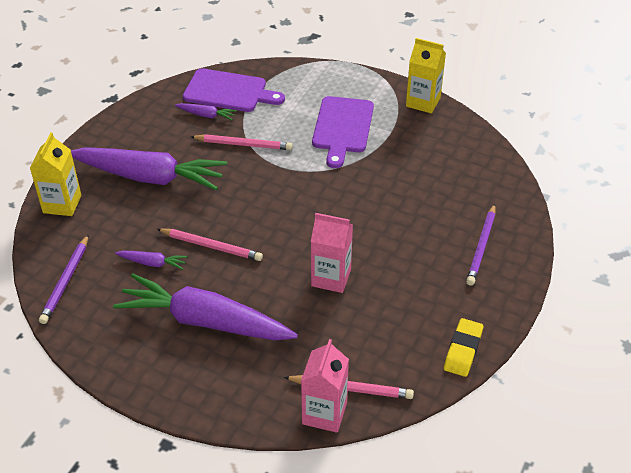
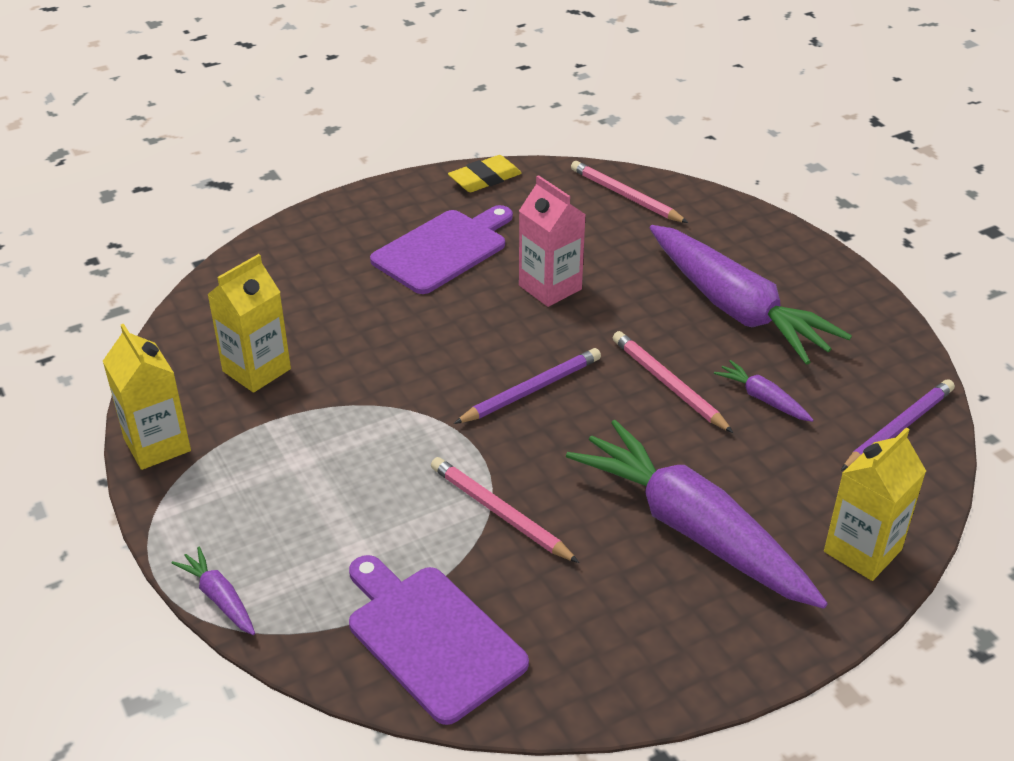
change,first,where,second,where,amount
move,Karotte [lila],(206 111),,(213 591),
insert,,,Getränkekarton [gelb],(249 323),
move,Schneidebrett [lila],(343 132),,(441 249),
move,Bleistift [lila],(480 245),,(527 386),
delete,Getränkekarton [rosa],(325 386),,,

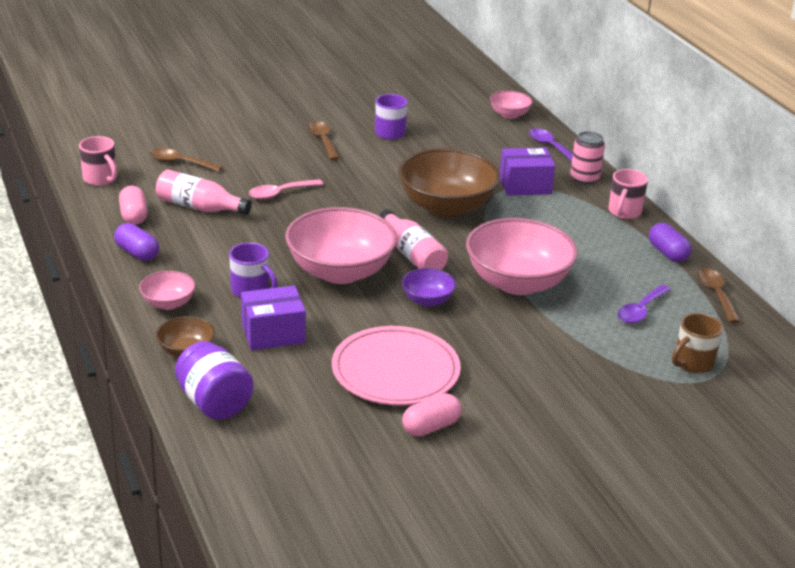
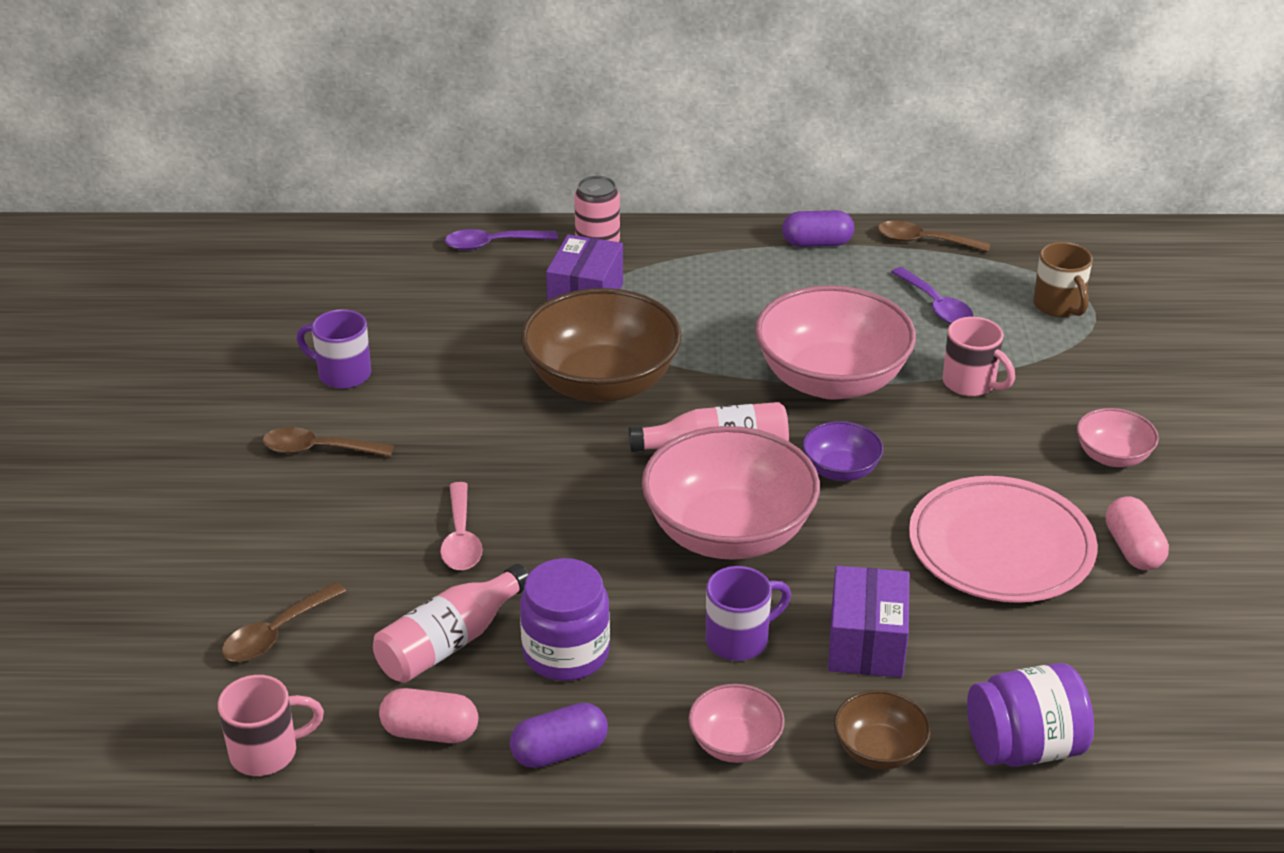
change,first,where,second,where,amount
insert,,,Einmachglas [lila],(565 619),
move,Tasse [rosa],(628 194),,(979 356),
move,Schüssel [rosa],(511 105),,(1118 437),

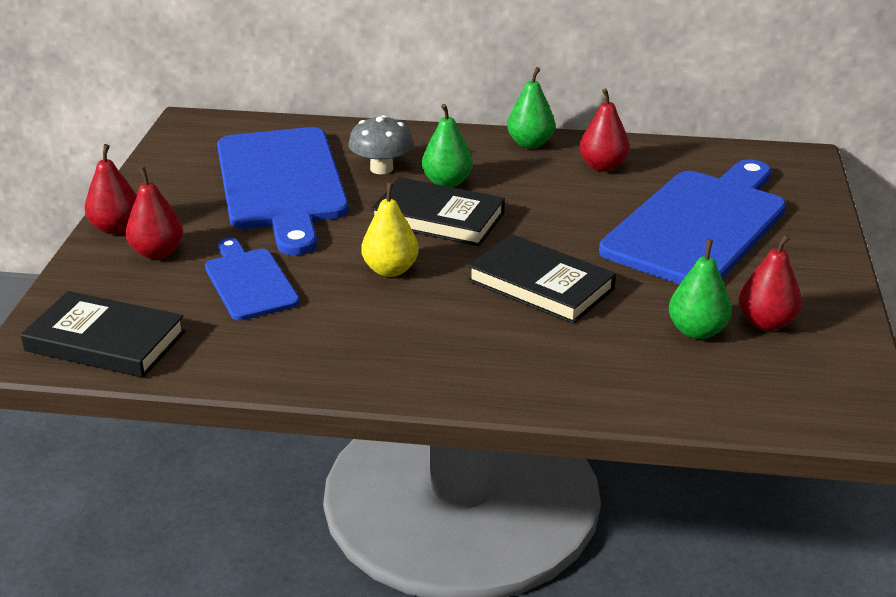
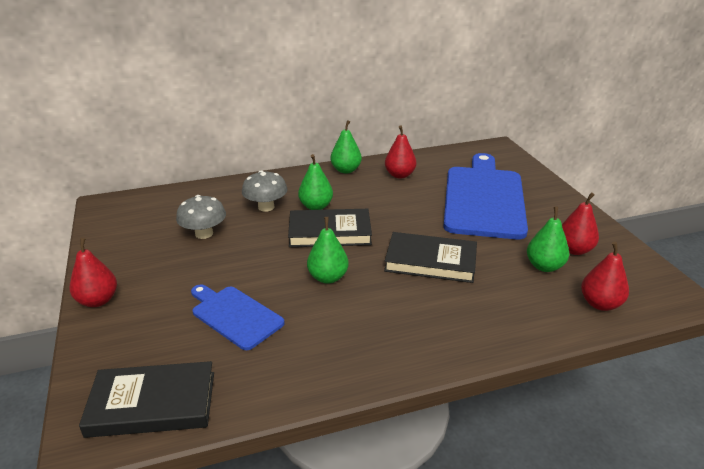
change,first,where,second,where,amount
replace,Schneidebrett [blau],(283 191),Pilz [grau],(201 217),
recolor,Birne [gelb],(390 230),Birne [grün],(328 250),
move,Birne [rot],(154 213),,(605 276),

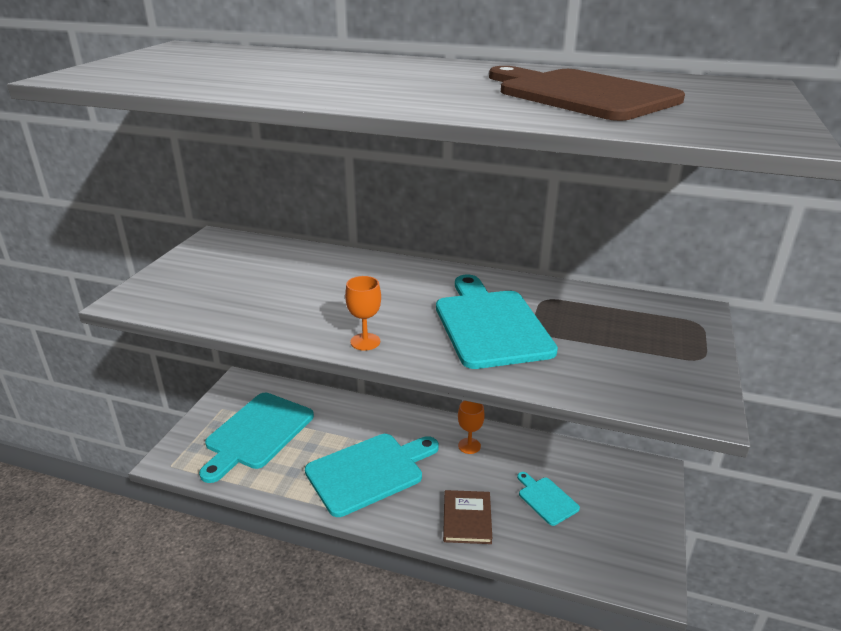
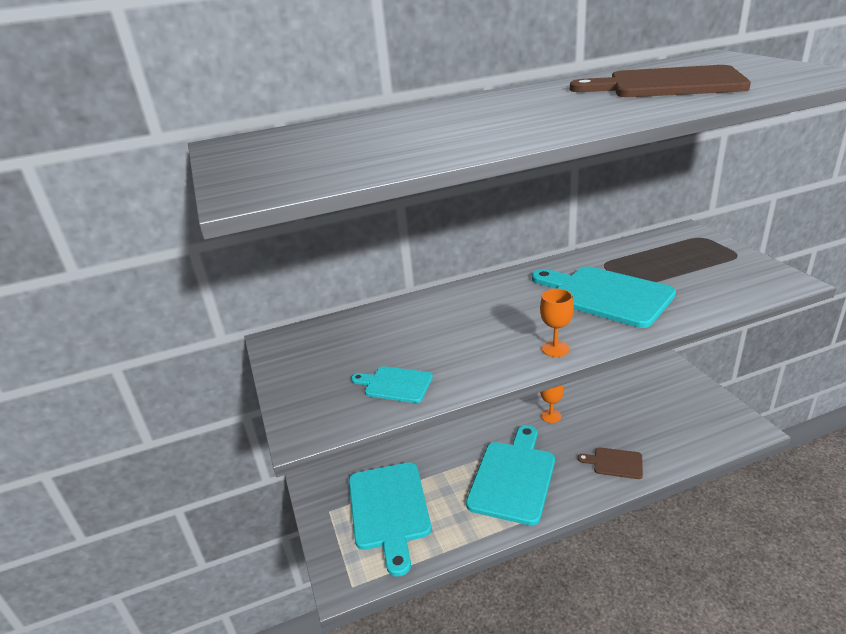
change,first,where,second,where,amount
move,Schneidebrett [türkis],(548 499),,(392 384),
replace,Buch [braun],(467 517),Schneidebrett [braun],(610 463),

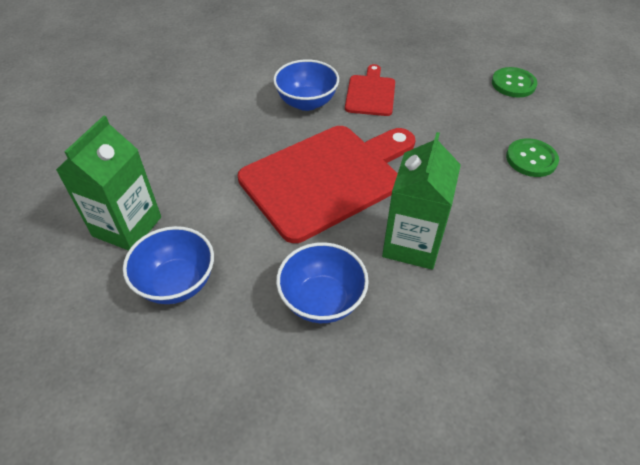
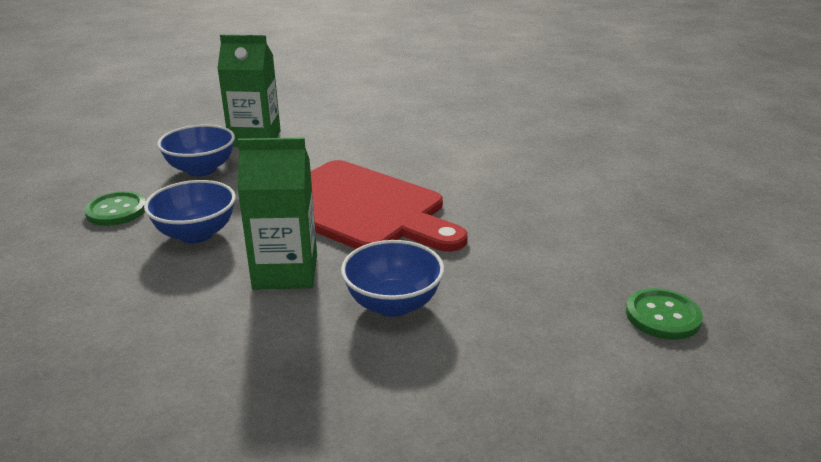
change,first,where,second,where,amount
move,Knopf [grün],(532 157),,(115 208),
move,Schüssel [blau],(306 85),,(392 278),
delete,Schneidebrett [rot],(370 90),,,

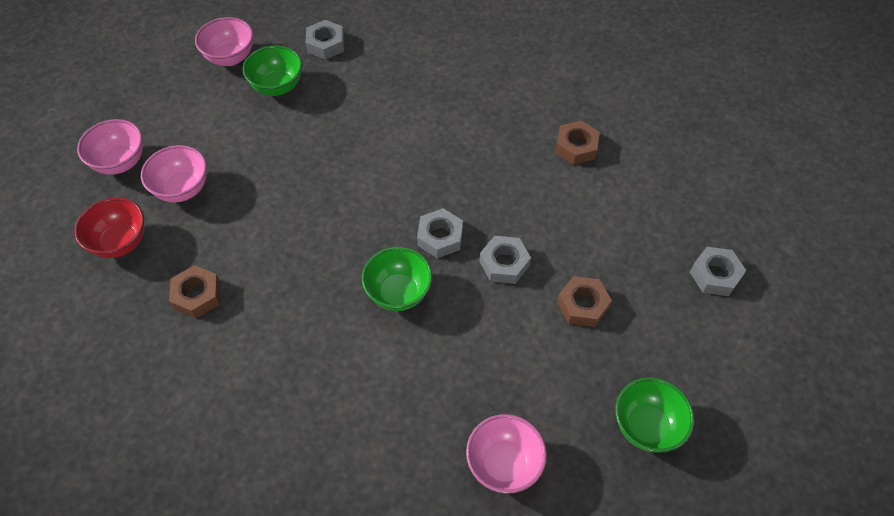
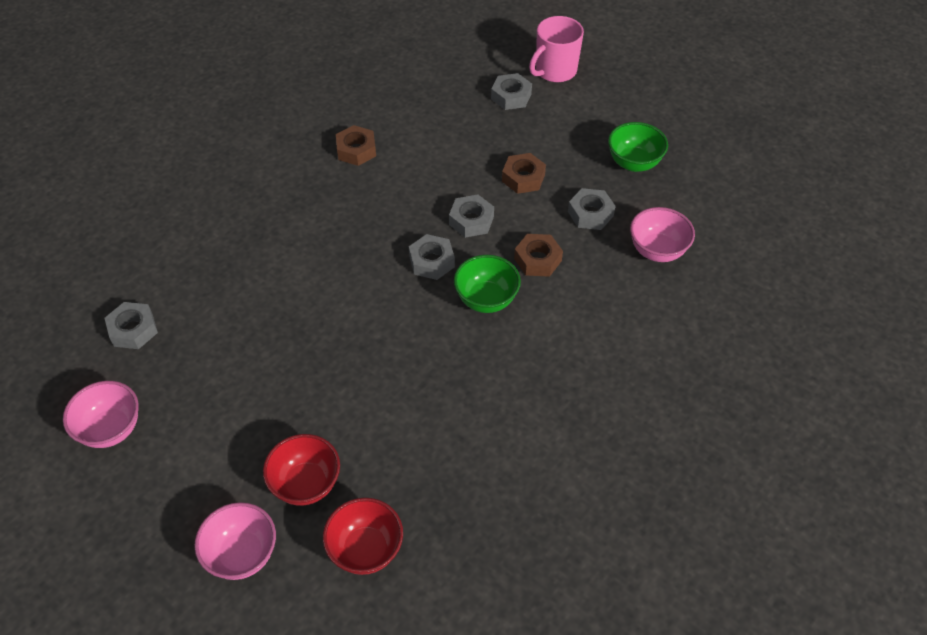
change,first,where,second,where,amount
recolor,Schüssel [rosa],(174 174),Schüssel [rot],(301 470),
move,Sechskantmutter [braun],(195 292),,(538 255),
insert,,,Tasse [rosa],(556 49),
insert,,,Sechskantmutter [grau],(592 209),
delete,Schüssel [grün],(272 70),,,

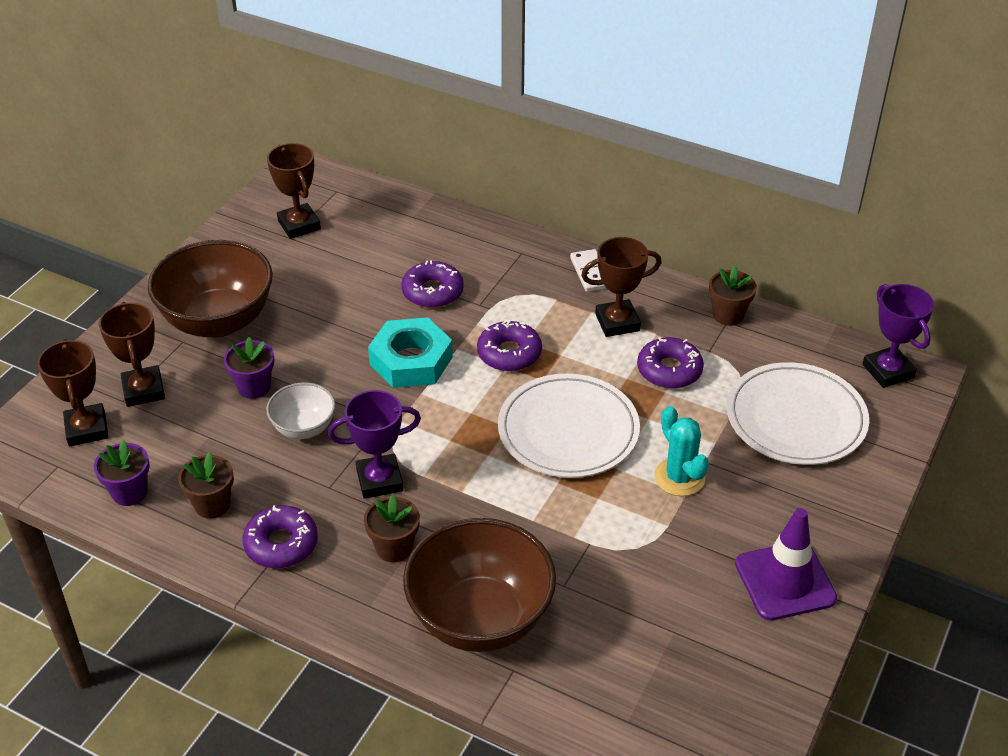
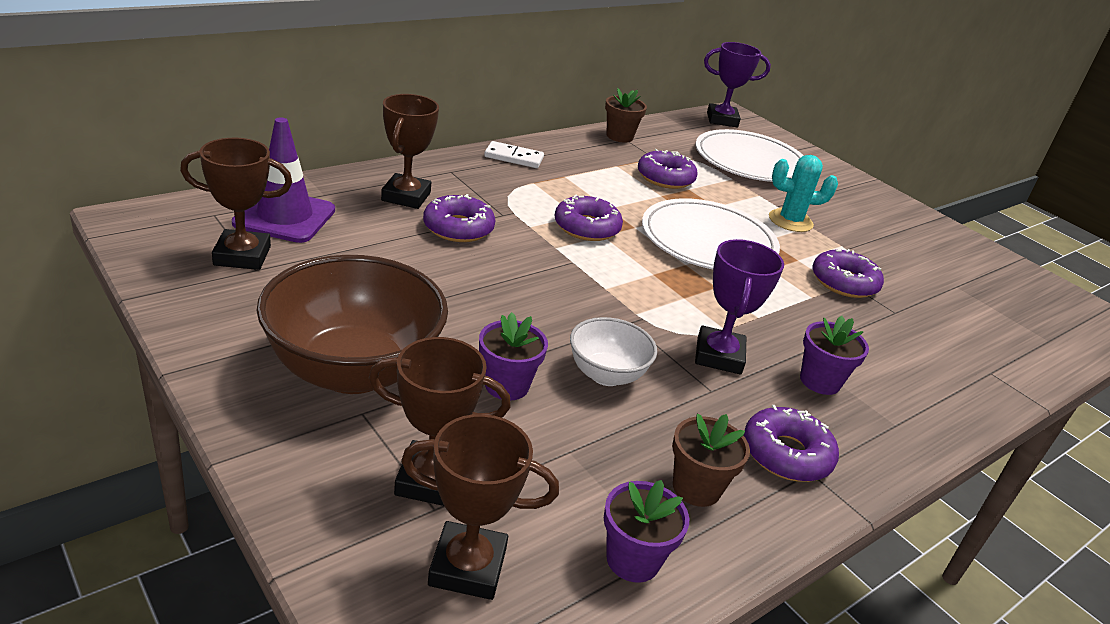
change,first,where,second,where,amount
move,Leitkegel [lila],(786 564),,(283 180),
move,Pokal [braun],(621 287),,(410 151),
recolor,Blumentopf [braun],(392 528),Blumentopf [lila],(834 355),
insert,,,Donut [lila],(848 273),
delete,Sechskantmutter [türkis],(410 352),,,
delete,Schüssel [braun],(479 585),,,

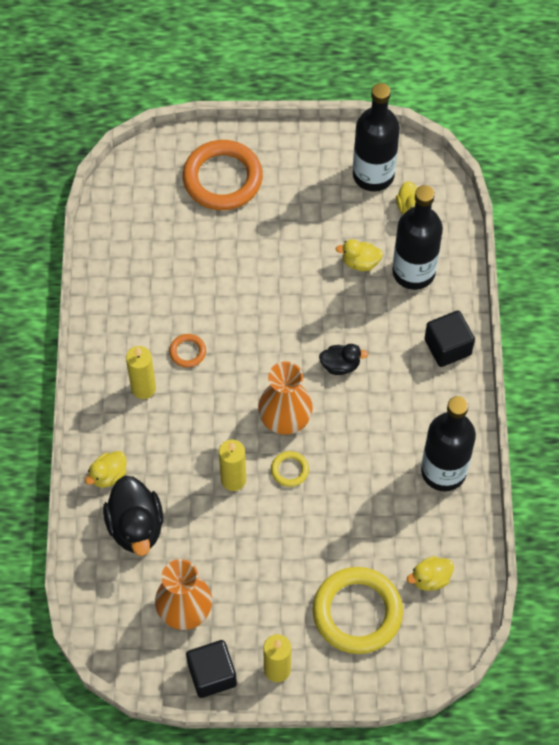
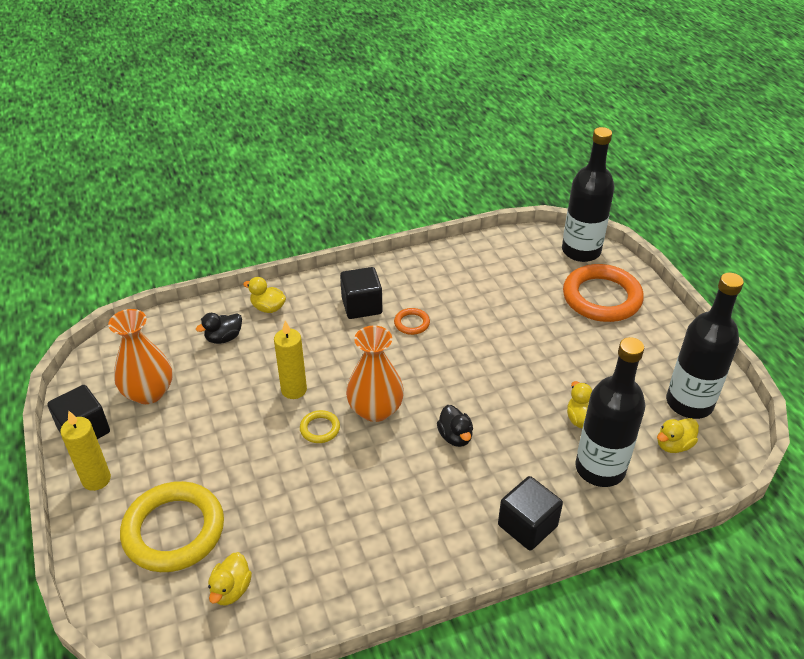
change,first,where,second,where,amount
resize,Ente [schwarz],(133 515),,(219 328),x0.56
rotate,Ente [gelb],(430 573),,(230 578),120 degrees counterclockwise
replace,Kerze [gelb],(141 372),Kubus [schwarz],(361 293),
move,Flasche [schwarz],(448 443),,(588 194),

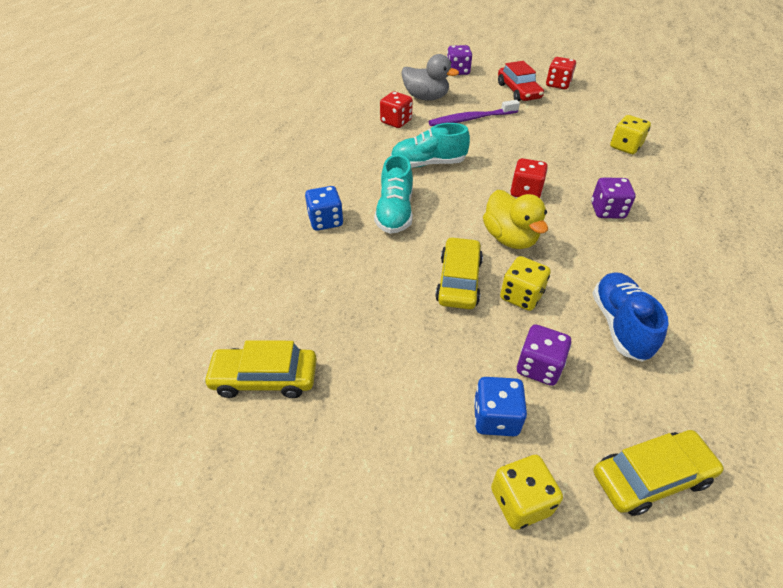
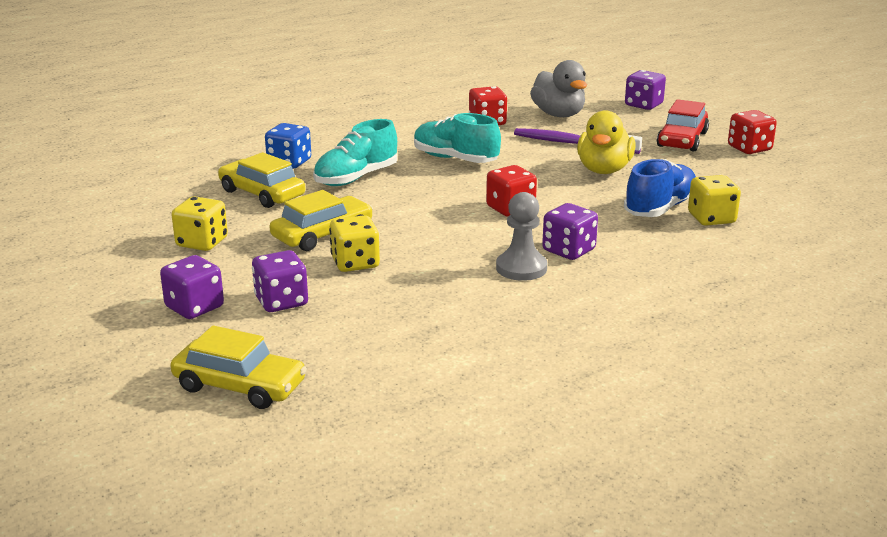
change,first,where,second,where,amount
recolor,Spielwürfel [blau],(500 406),Spielwürfel [lila],(192 287),
move,Spielwürfel [gelb],(527 492),,(200 223),
move,Auto [gelb],(260 369),,(261 180),
insert,,,Bauer [grau],(521 236),
move,Ente [gelb],(515 219),,(606 142),
move,Schuh [blau],(630 317),,(660 188),

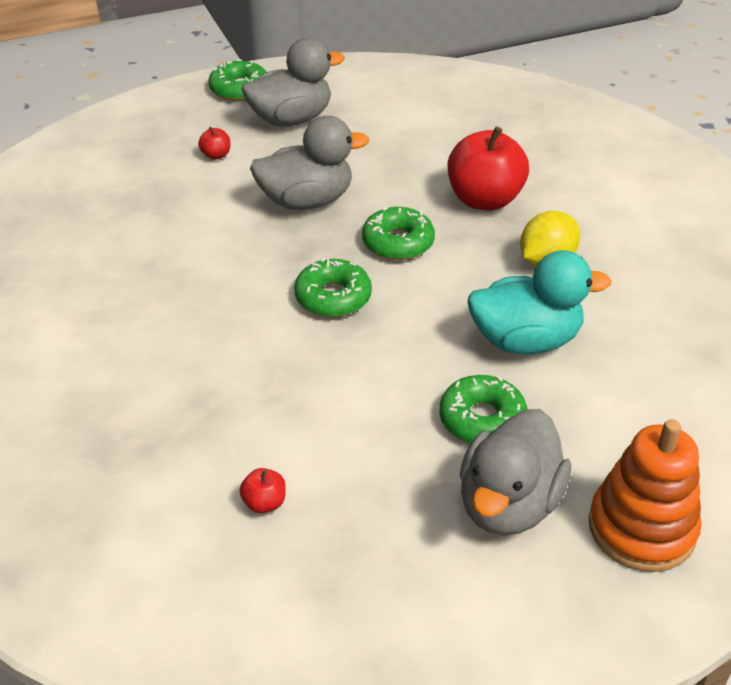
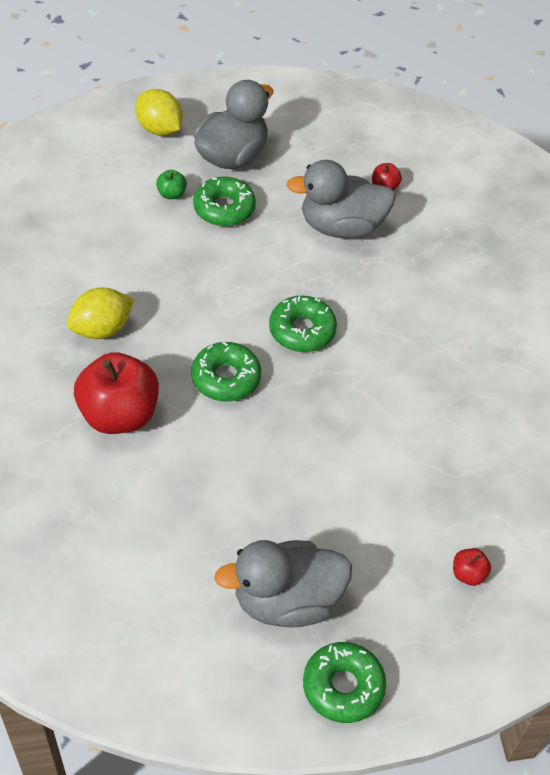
change,first,where,second,where,amount
replace,Stapelspielzeug [orange],(645 495),Zitrone [gelb],(158 112),
insert,,,Apfel [grün],(171 184),
move,Ente [grau],(309 163),,(341 199),
move,Apfel [rot],(214 143),,(472 567),
delete,Ente [türkis],(539 302),,,

